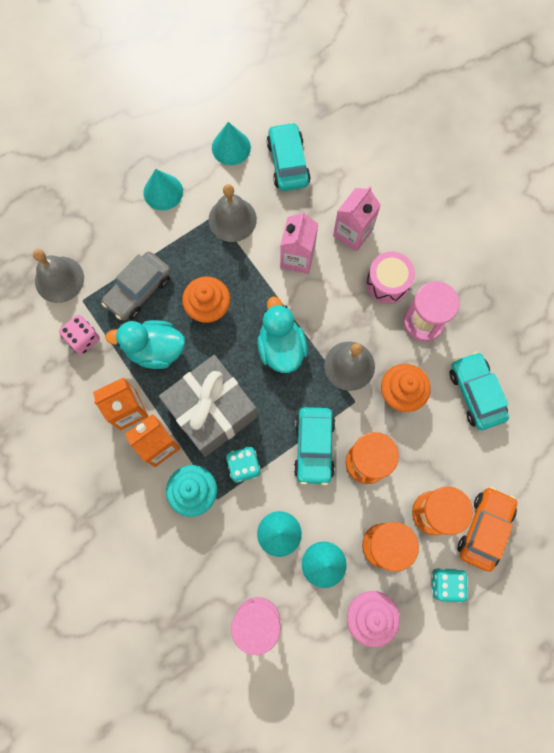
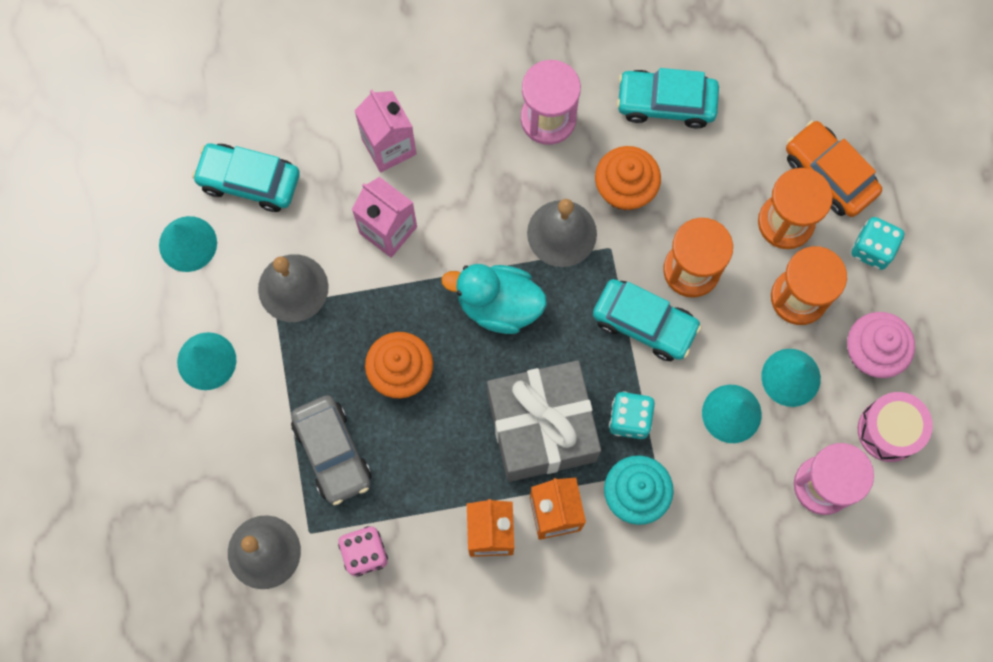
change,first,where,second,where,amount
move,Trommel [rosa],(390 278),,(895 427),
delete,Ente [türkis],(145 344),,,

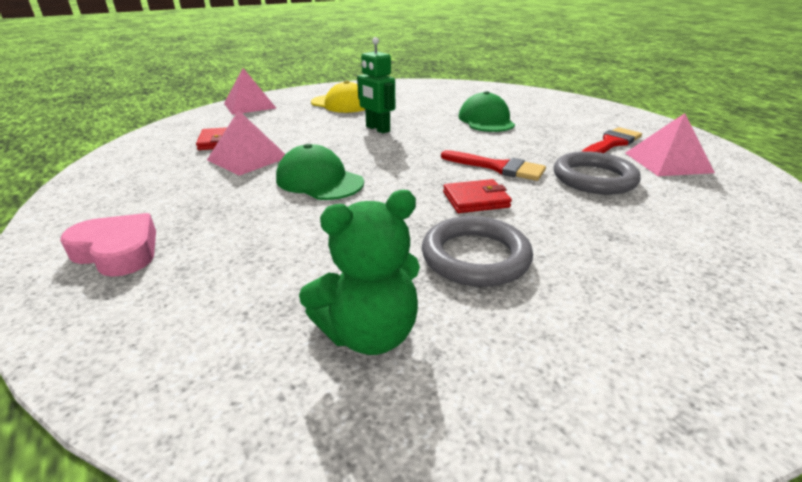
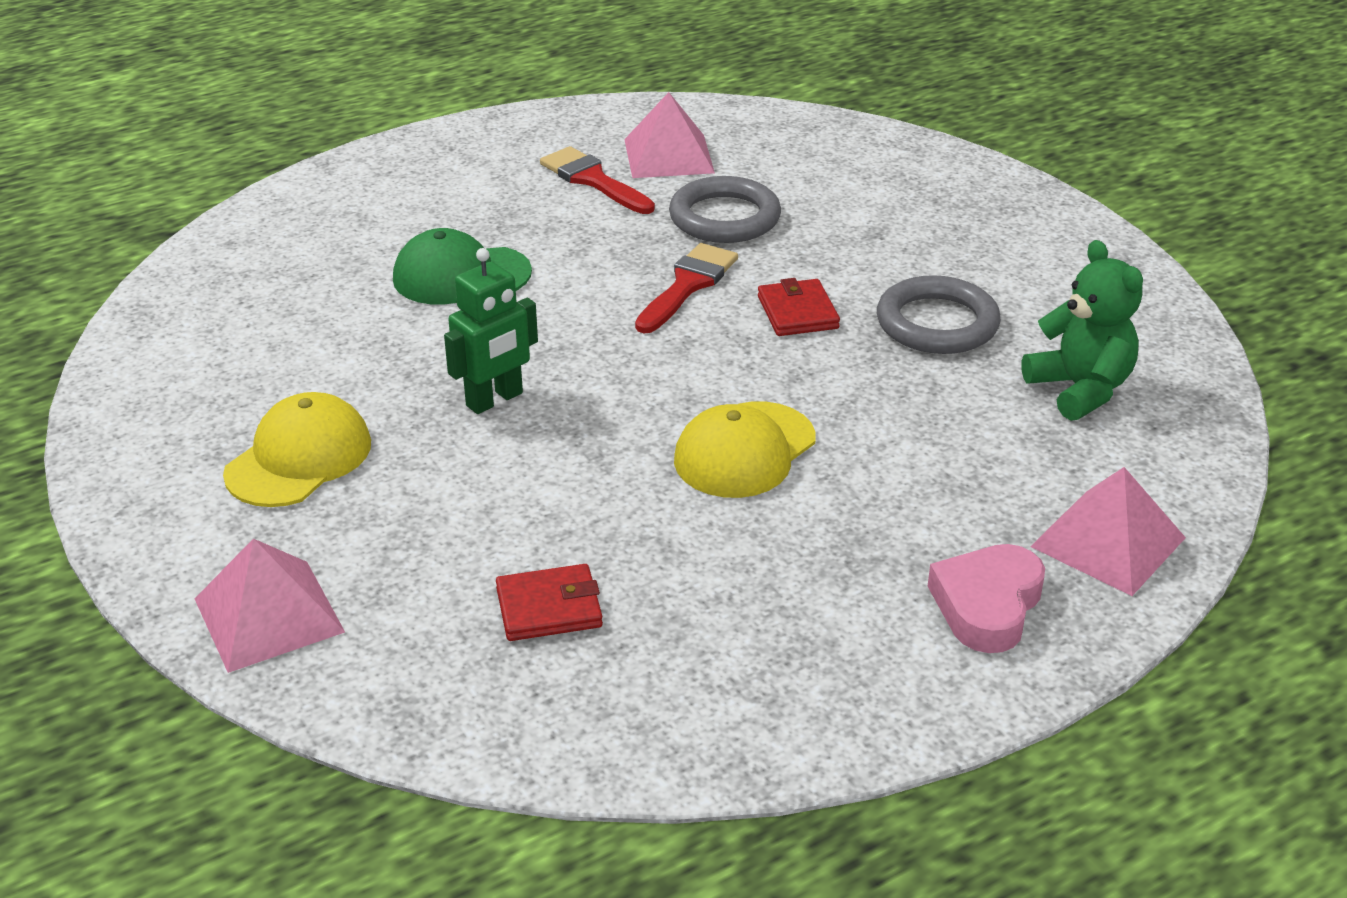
change,first,where,second,where,amount
recolor,Kappe [grün],(320 172),Kappe [gelb],(744 449),
move,Pyramide [rosa],(246 143),,(1108 531),

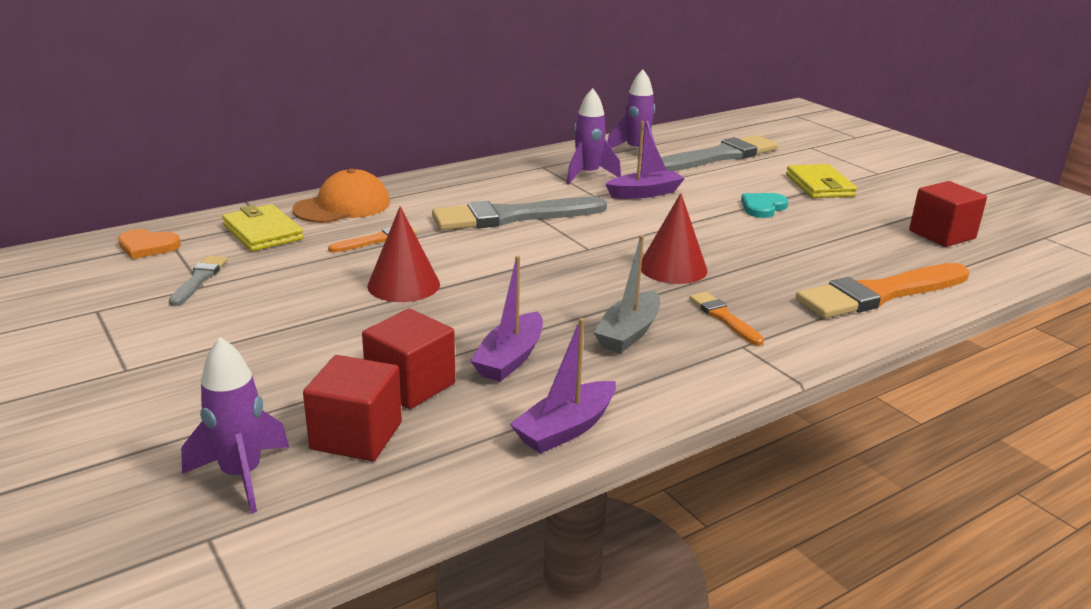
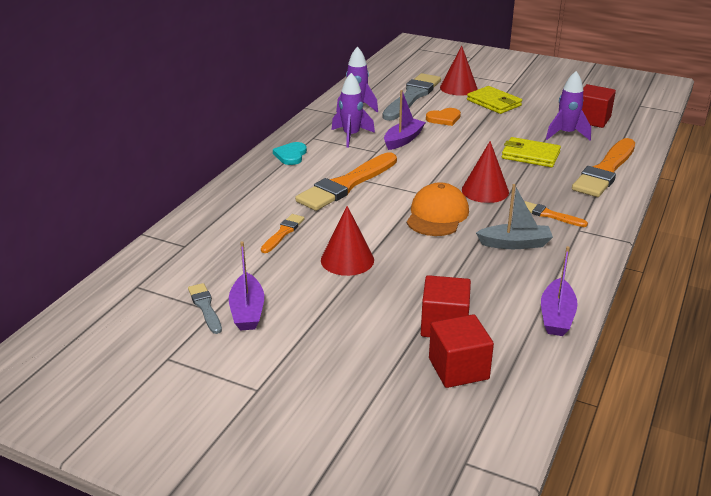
change,first,where,second,where,amount
move,Boot [lila],(506 319),,(246 285),
move,Herz [türkis],(764 205),,(290 153),
recolor,Pinsel [grau],(519 213),Pinsel [orange],(346 182),
move,Kappe [orange],(341 195),,(438 209),
move,Herz [orange],(149 244),,(443 117),
insert,,,Kegel [rot],(458 71),
rotate,Boot [grau],(626 294),,(514 216),90 degrees counterclockwise
move,Geldbörse [gelb],(263 227),,(531 152),
move,Rakete [lila],(235 425),,(568 106),

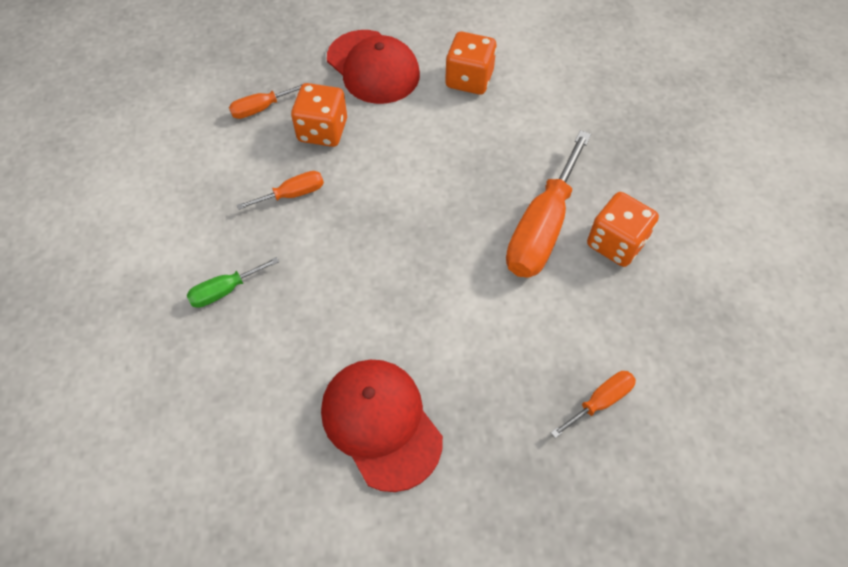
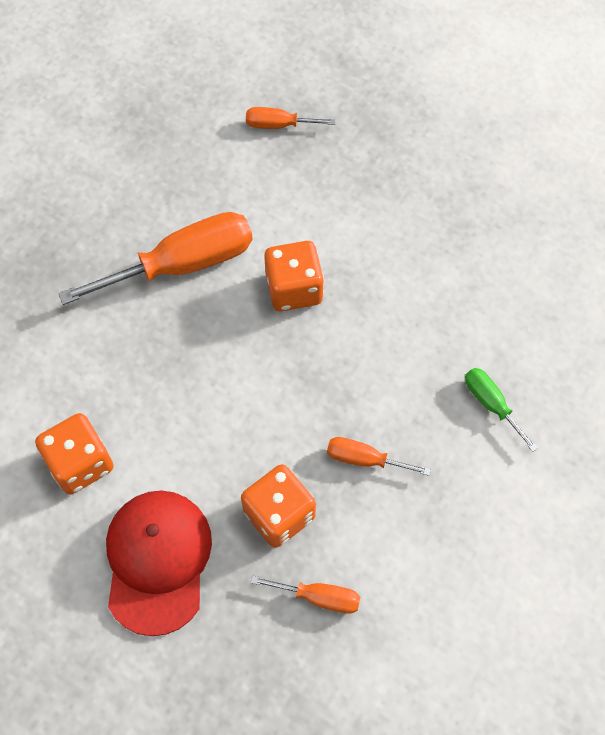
change,first,where,second,where,amount
move,Spielwürfel [orange],(623 229),,(294 276),
rotate,Schraubenzieher [grün],(233 282),,(501 410),135 degrees counterclockwise
delete,Kappe [rot],(382 426),,,

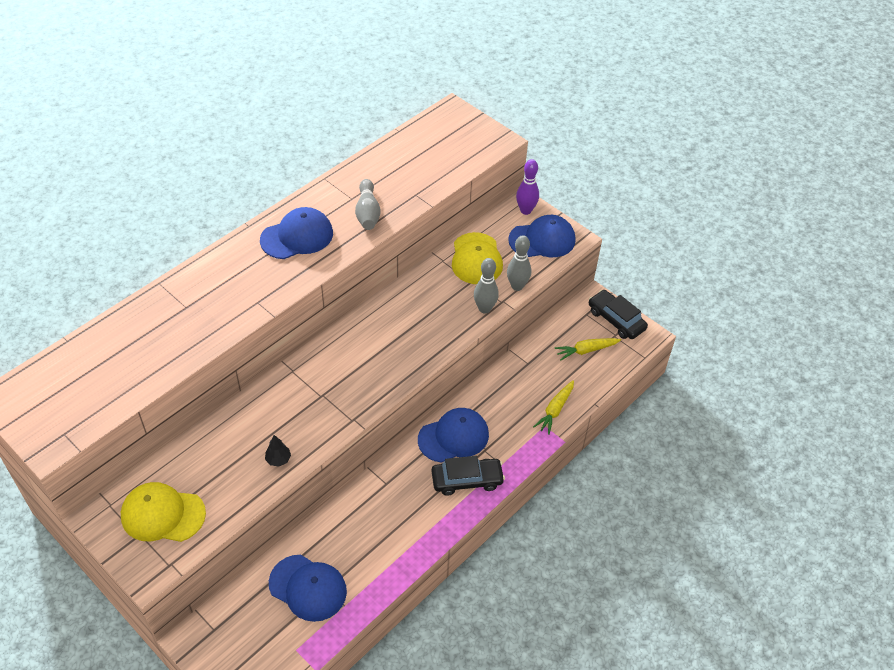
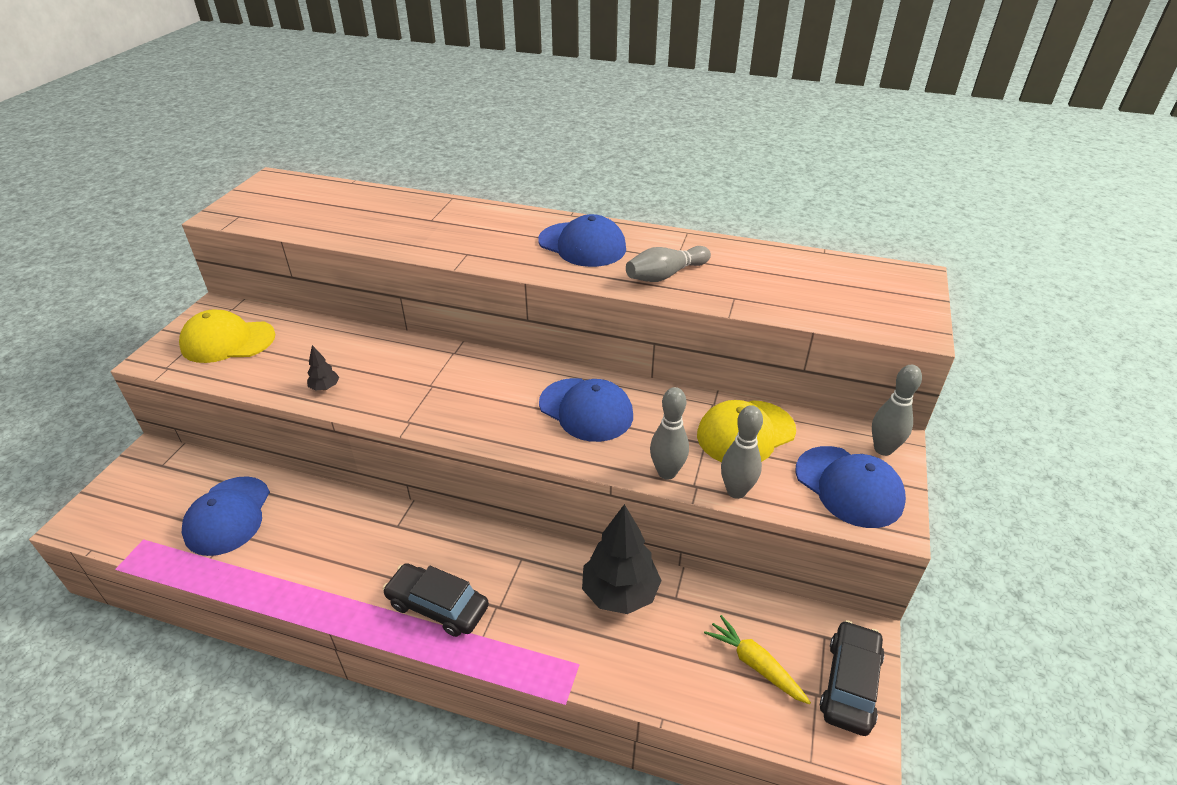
change,first,where,second,where,amount
rotate,Kappe [gelb],(163 512),,(227 336),75 degrees counterclockwise
rotate,Auto [schwarz],(468 476),,(436 600),150 degrees clockwise
move,Kappe [blau],(453 435),,(586 410),
insert,,,Baum [schwarz],(622 559),
recolor,Bowlingkegel [lila],(527 187),Bowlingkegel [grau],(897 410),
delete,Karotte [gelb],(553 407),,,

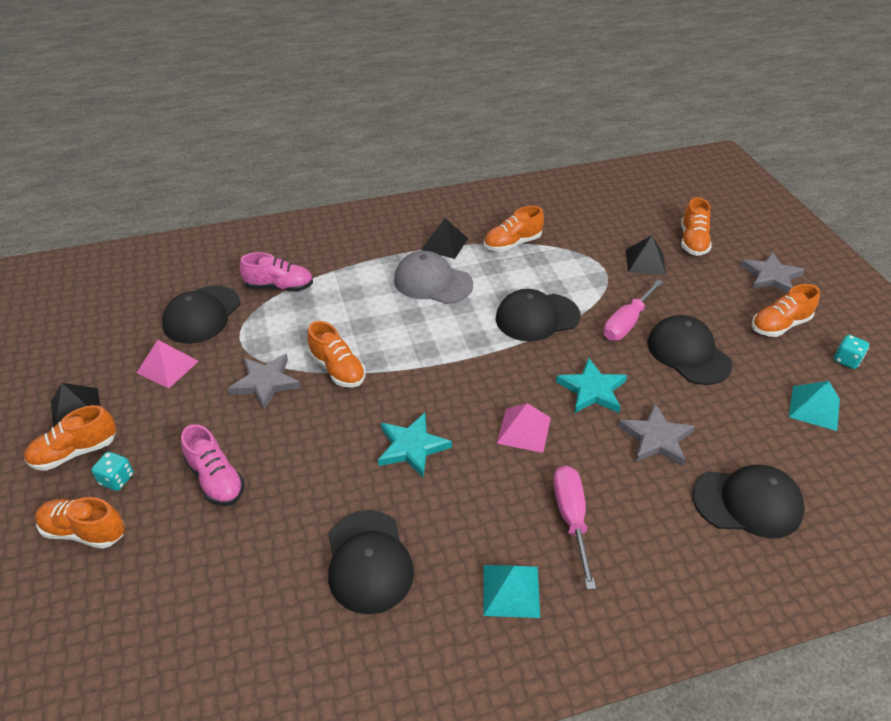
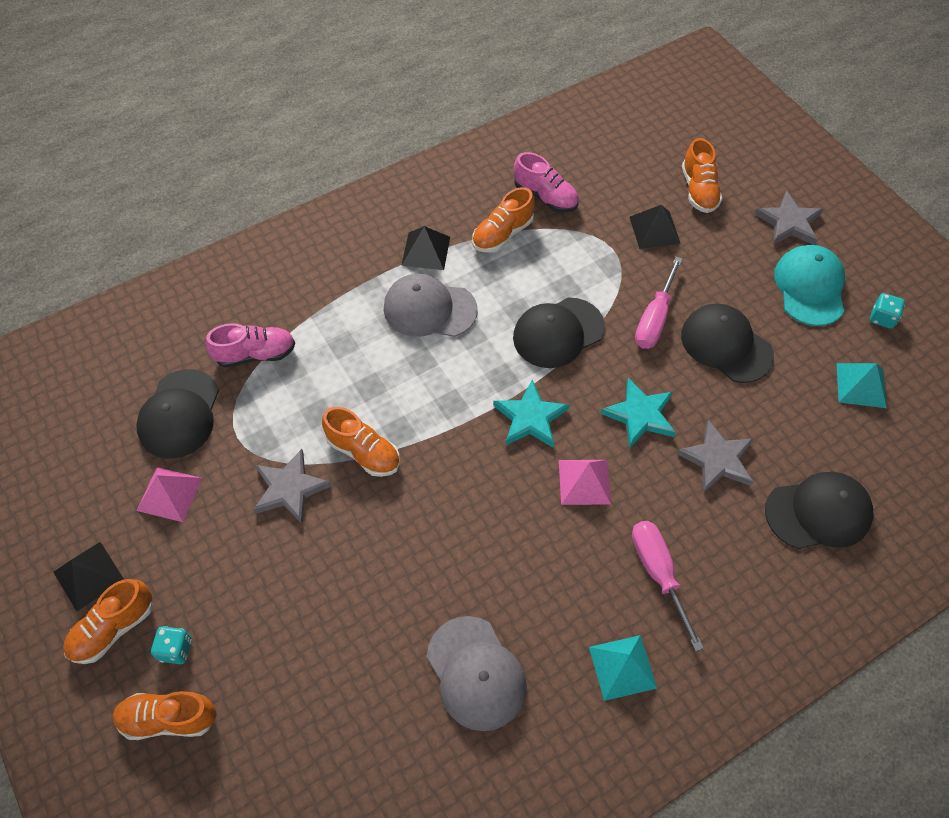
change,first,where,second,where,amount
recolor,Kappe [schwarz],(371 562),Kappe [grau],(477 673),
move,Stern [türkis],(415 445),,(531 414),
move,Schuh [rosa],(213 465),,(546 182),
replace,Schuh [orange],(786 310),Kappe [türkis],(809 285),

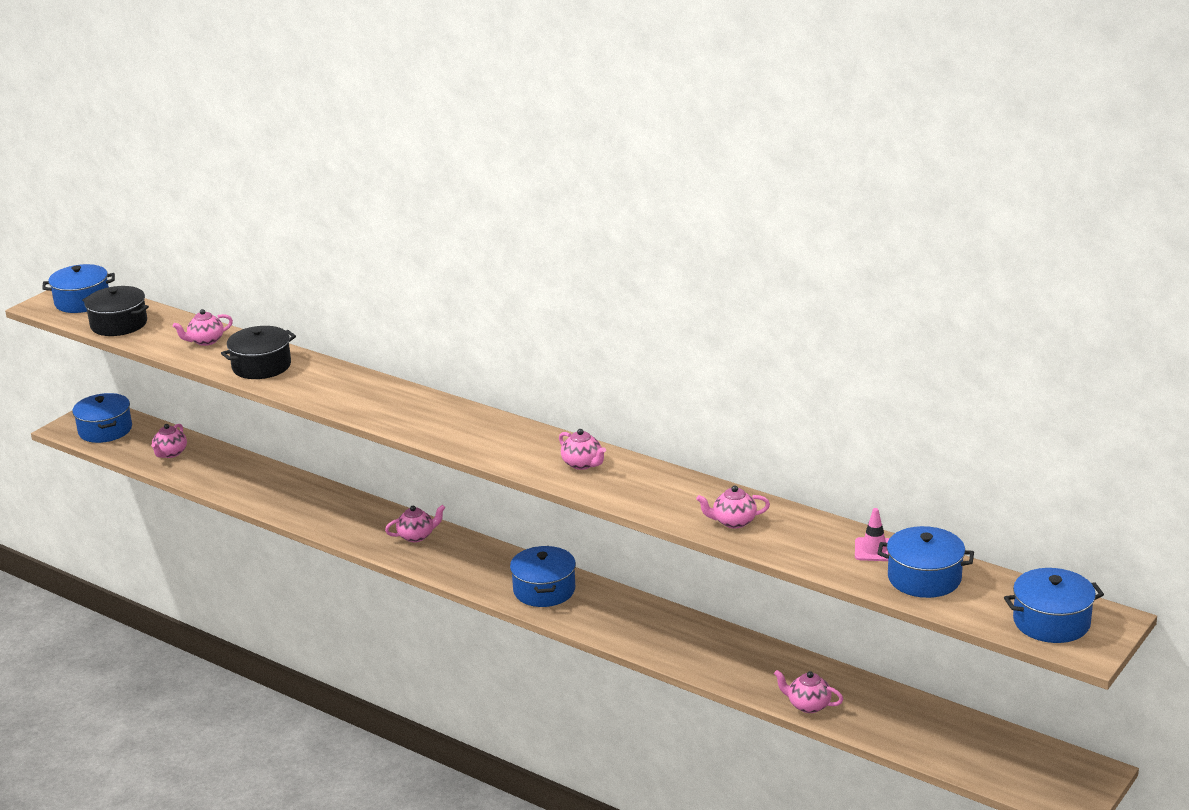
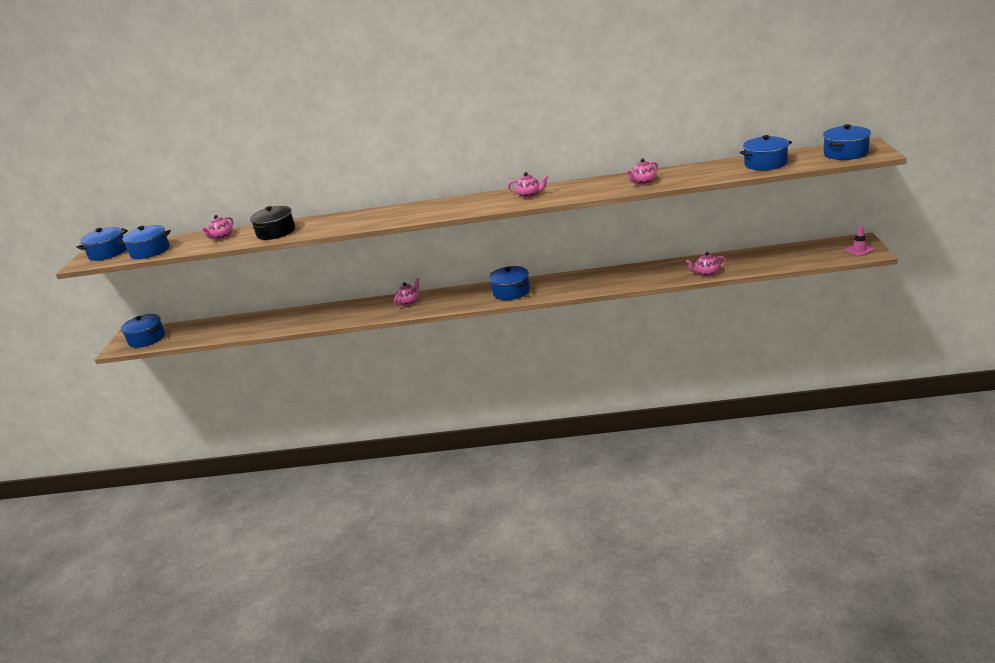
change,first,where,second,where,amount
recolor,Kochtopf [schwarz],(115 311),Kochtopf [blau],(144 242),
move,Leitkegel [rosa],(872 534),,(859 240),
delete,Teekanne [rosa],(169 441),,,

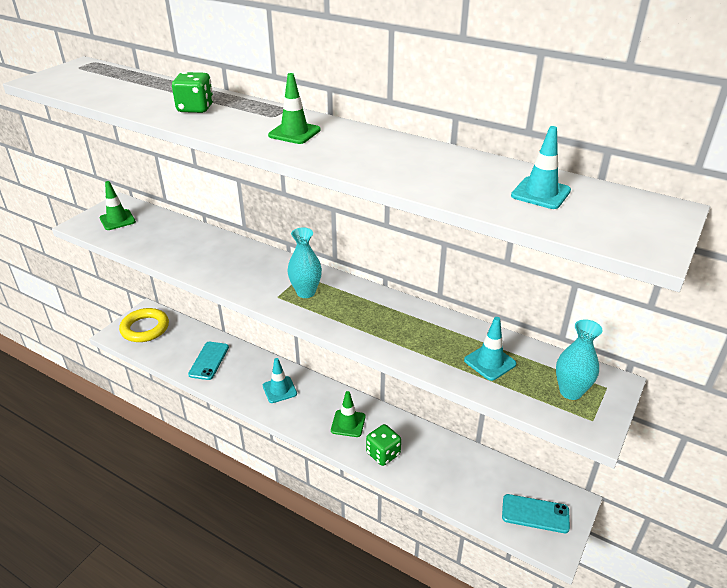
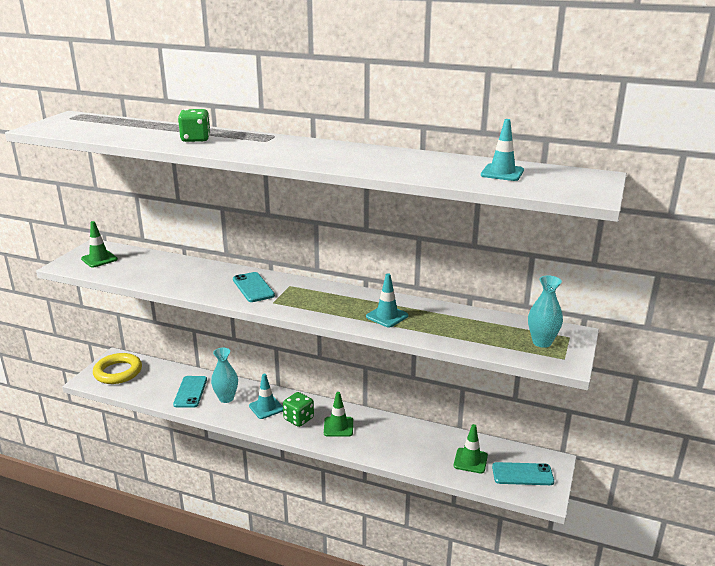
change,first,where,second,where,amount
move,Vase [türkis],(304 262),,(224 375),
insert,,,Handy [türkis],(254 287),
move,Spielwürfel [grün],(383 445),,(298 409),
move,Leitkegel [türkis],(490 349),,(387 300),
move,Leitkegel [grün],(294 108),,(471 449),

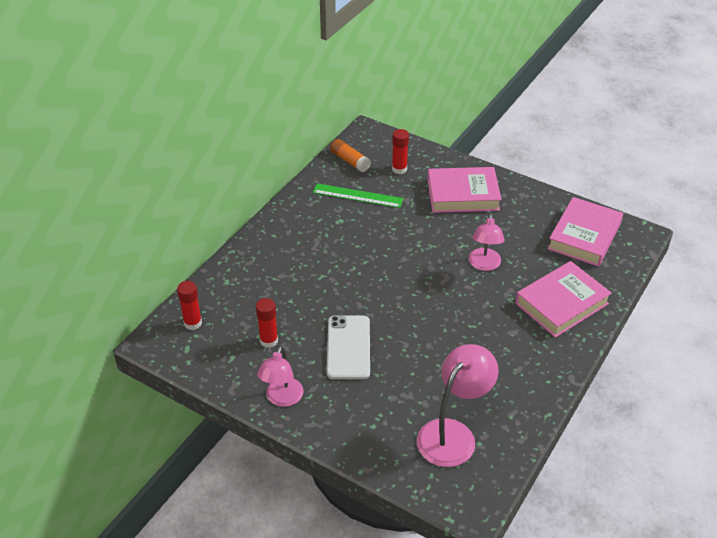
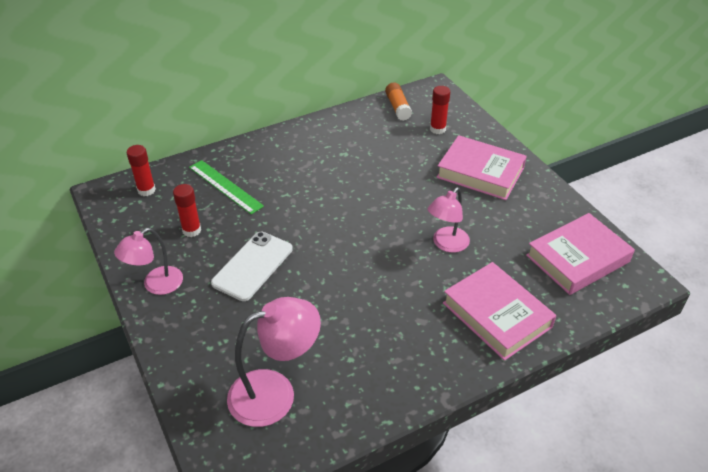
change,first,where,second,where,amount
move,Lineal [grün],(358 195),,(226 187),
rotate,Buch [rosa],(563 299),,(499 311),60 degrees clockwise

